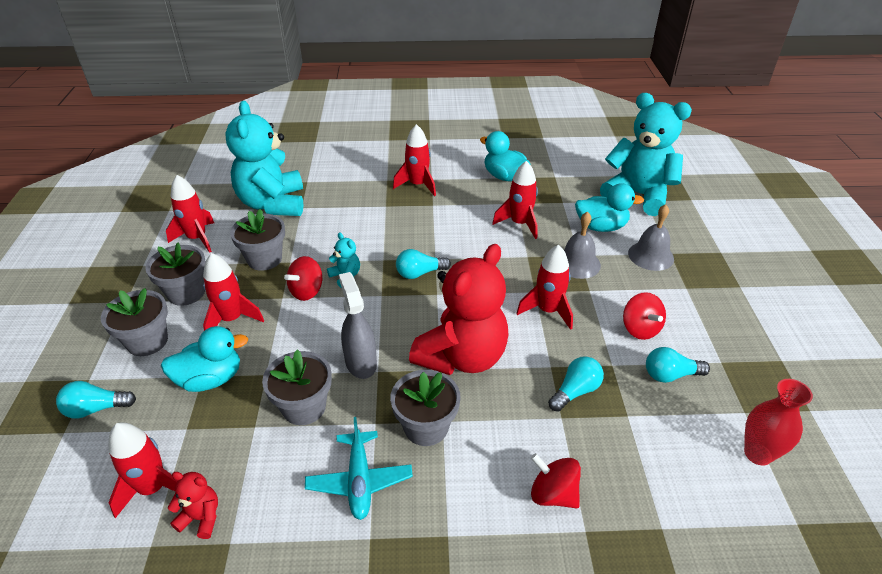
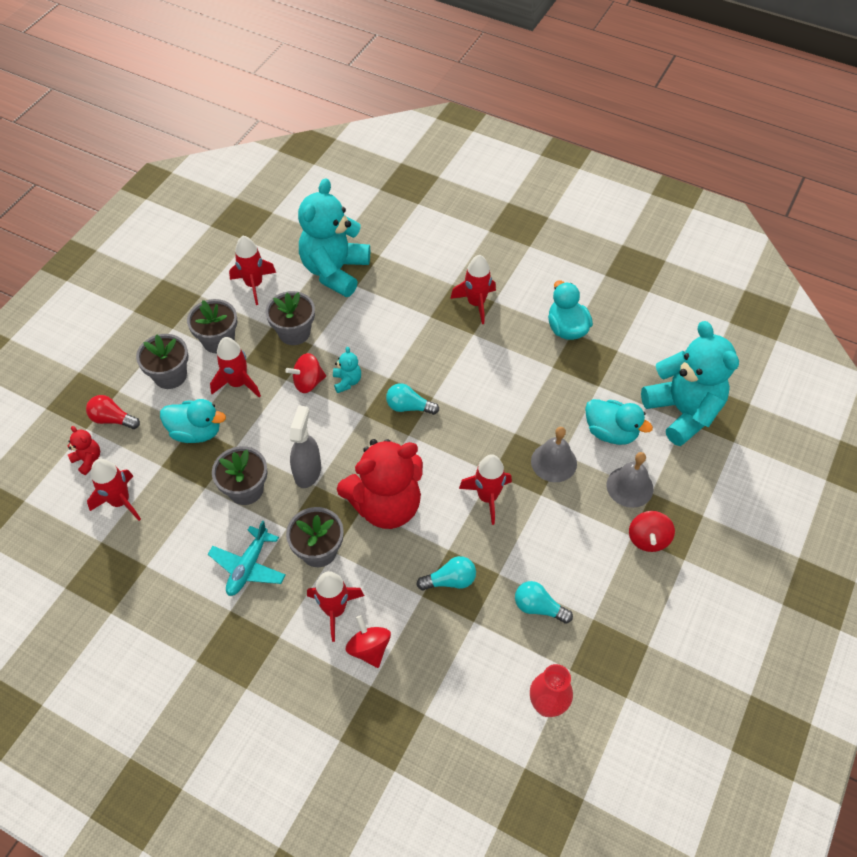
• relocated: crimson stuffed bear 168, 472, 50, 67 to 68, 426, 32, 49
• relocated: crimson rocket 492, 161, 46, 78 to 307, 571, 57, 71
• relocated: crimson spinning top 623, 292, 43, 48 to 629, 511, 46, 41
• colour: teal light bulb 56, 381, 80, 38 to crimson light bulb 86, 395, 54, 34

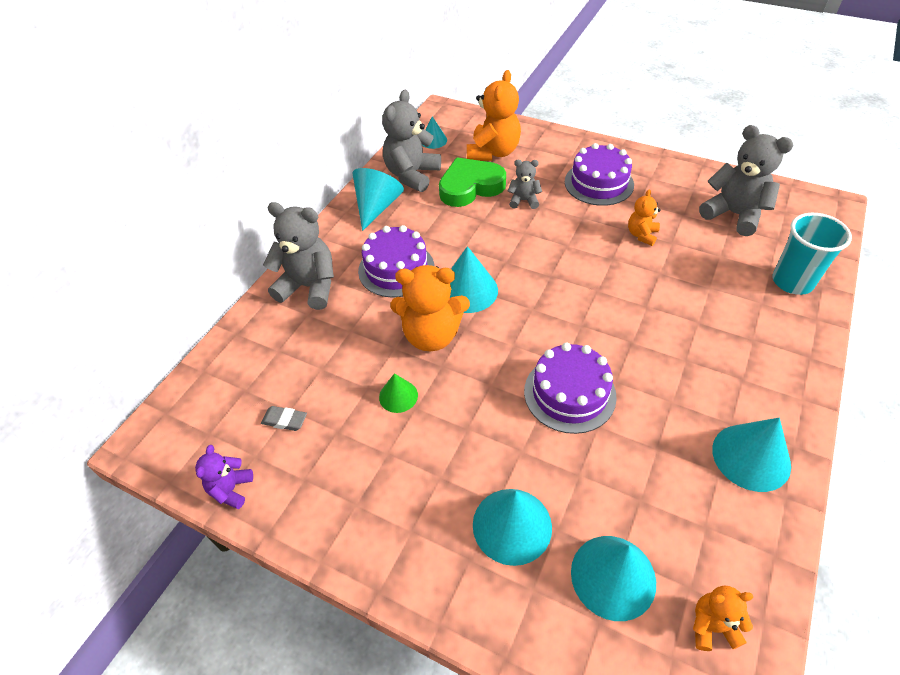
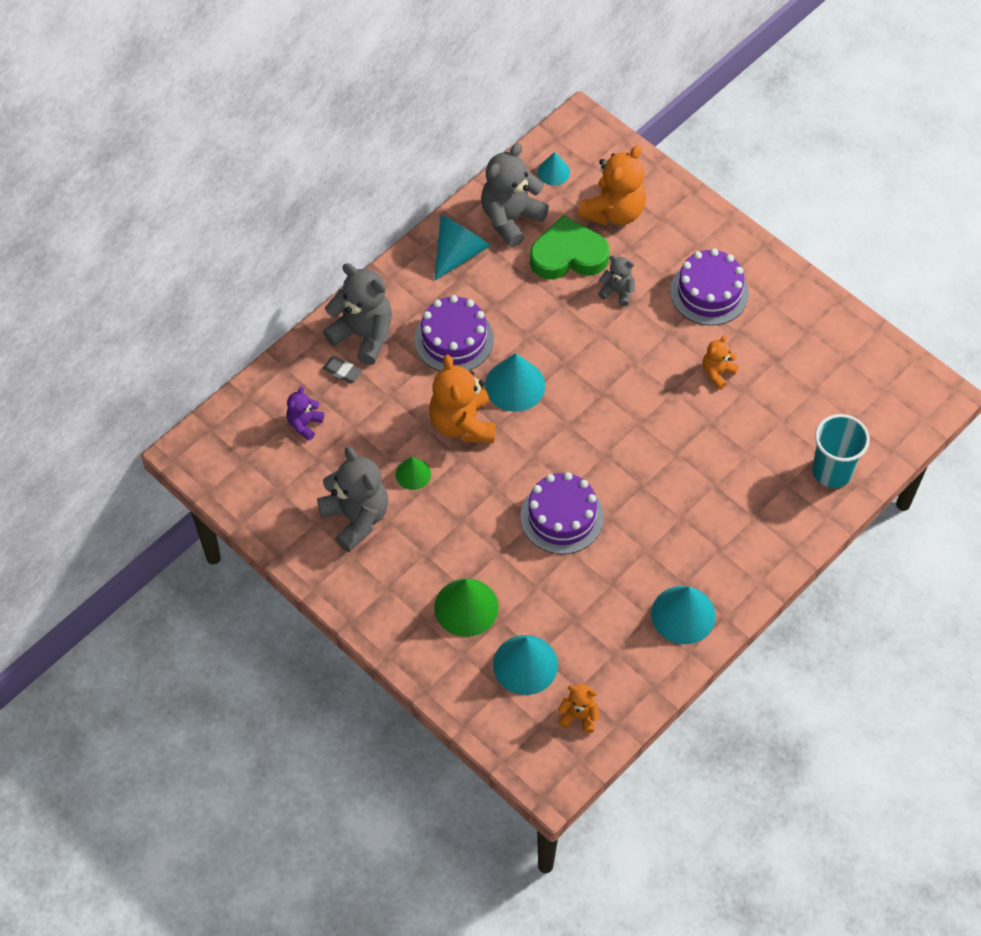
• relocated: purple stuffed bear 195, 445, 58, 64 to 286, 386, 38, 55
• relocated: gray eraser 261, 406, 46, 25 to 323, 356, 39, 27
• relocated: gray stuffed bear 699, 125, 94, 111 to 317, 447, 71, 105
• colour: teal solid cone 473, 489, 79, 77 to leaf-green solid cone 434, 579, 64, 58
• spun: orange-coloured stuffed bear 390, 265, 80, 86 = 429, 355, 66, 88 60 degrees clockwise

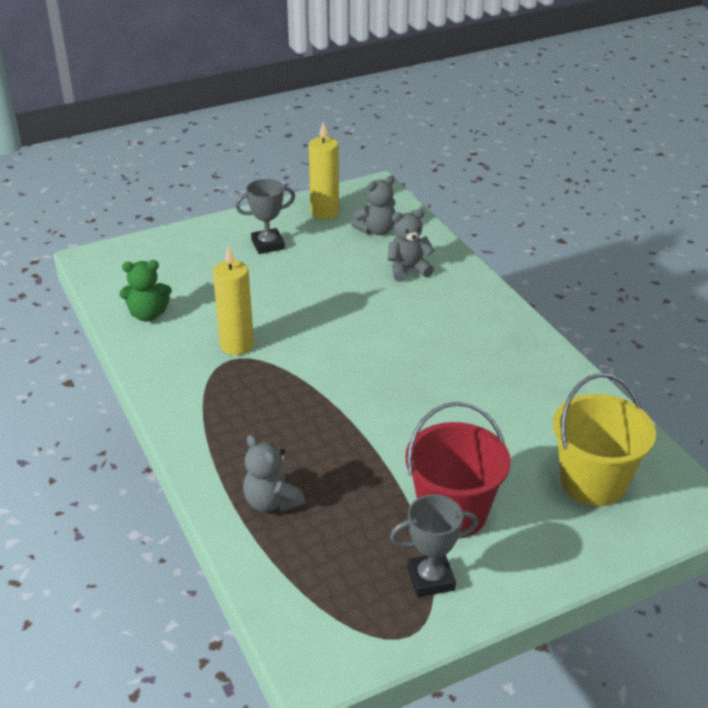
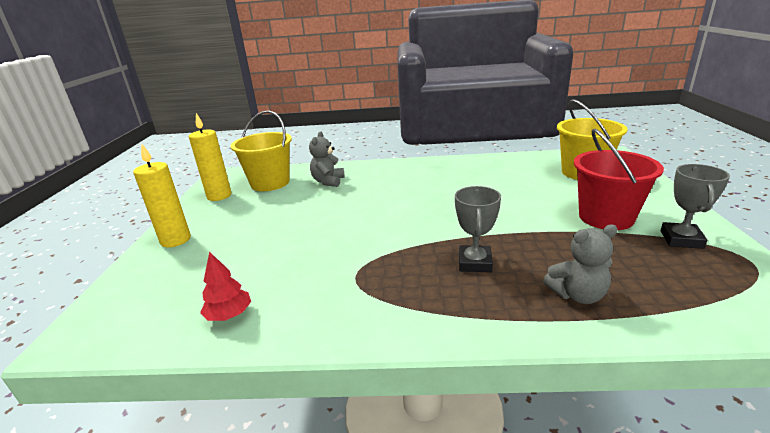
• relocated: yellow wax candle 213, 245, 41, 110 to 133, 143, 58, 105
• relocated: gray award cup 235, 179, 60, 75 to 455, 186, 46, 86
• exchanged: leaf-green stuffed bear 119, 260, 53, 61 to crimson tree 200, 251, 51, 70
• exchanged: gray stuffed bear 352, 175, 44, 60 to yellow sand bucket 231, 111, 61, 80

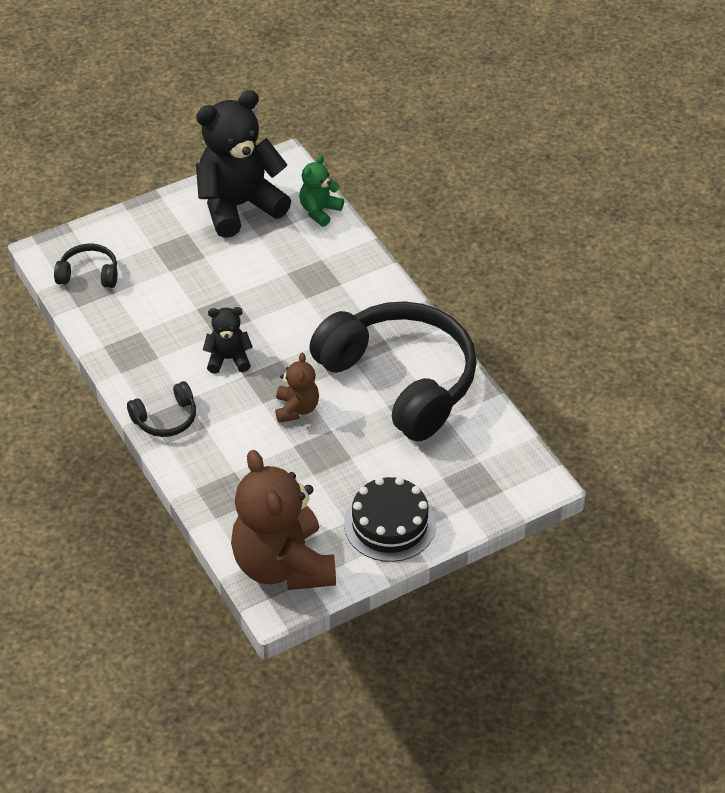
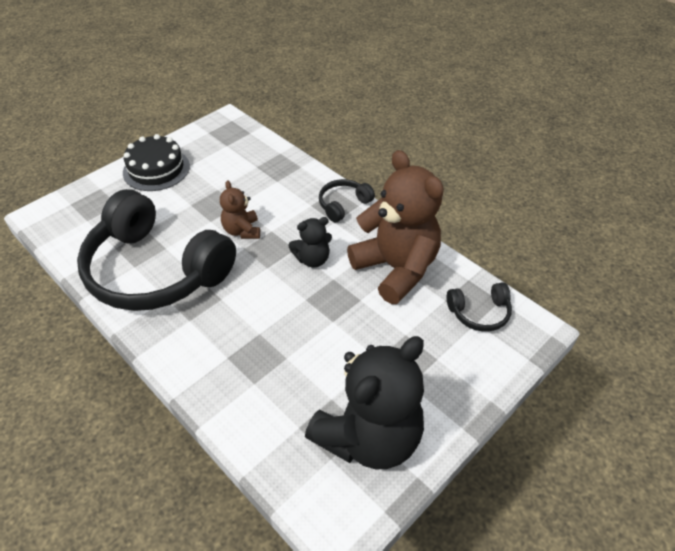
• missing: leaf-green stuffed bear 299, 155, 45, 72
• relocated: dark brown stuffed bear 231, 450, 105, 140 to 347, 150, 97, 154

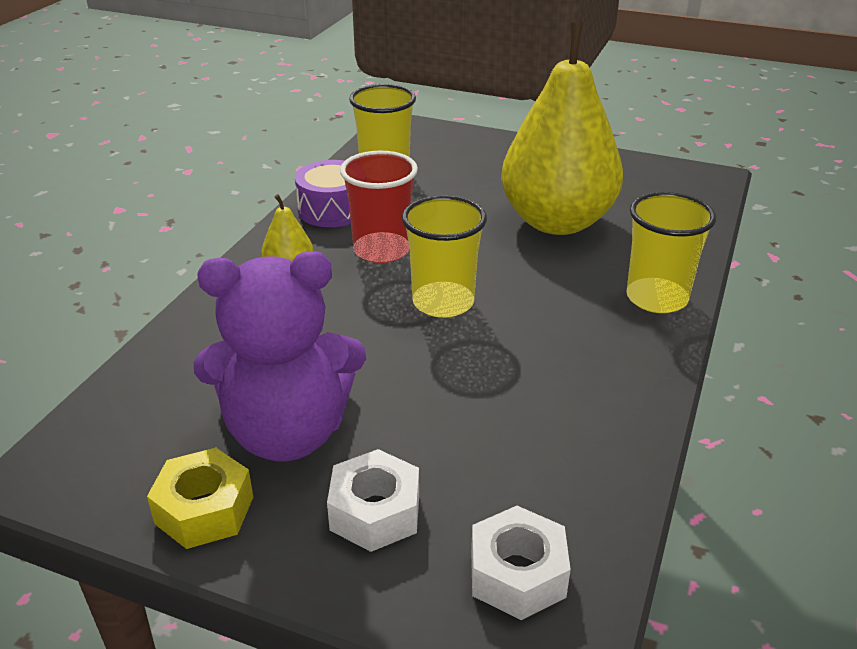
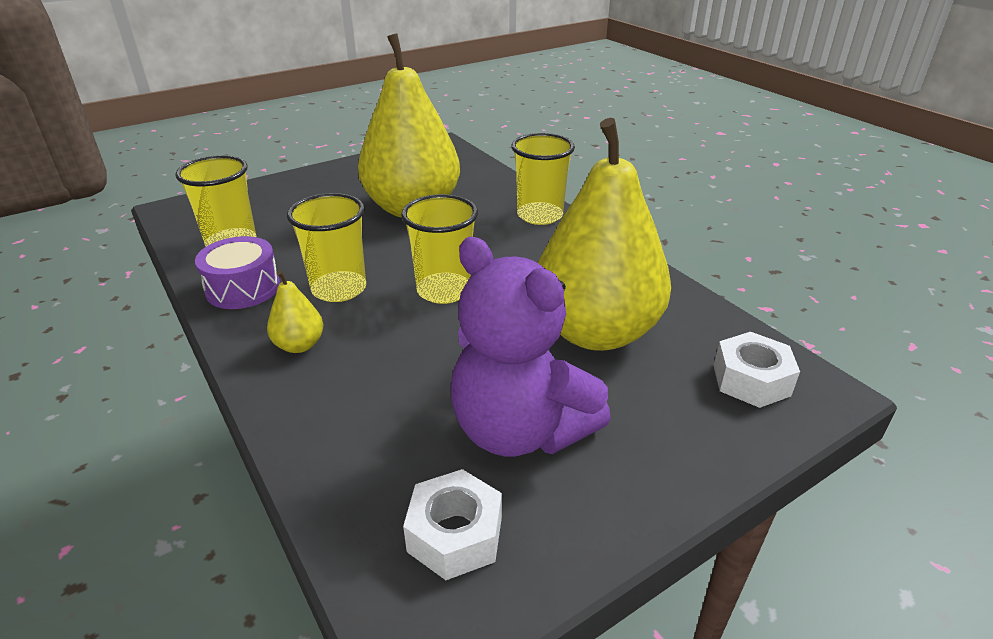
• missing: yellow hexagon nut 147, 448, 106, 101
• appeared: yellow pear fruit 538, 118, 133, 233
• relocated: white hexagon nut 327, 449, 92, 103 to 403, 469, 99, 111
• colour: crimson beaker 340, 151, 78, 112 to yellow beaker 287, 193, 79, 109
• spun: purple stuffed bear 194, 251, 172, 210 = 451, 237, 160, 220 105 degrees clockwise

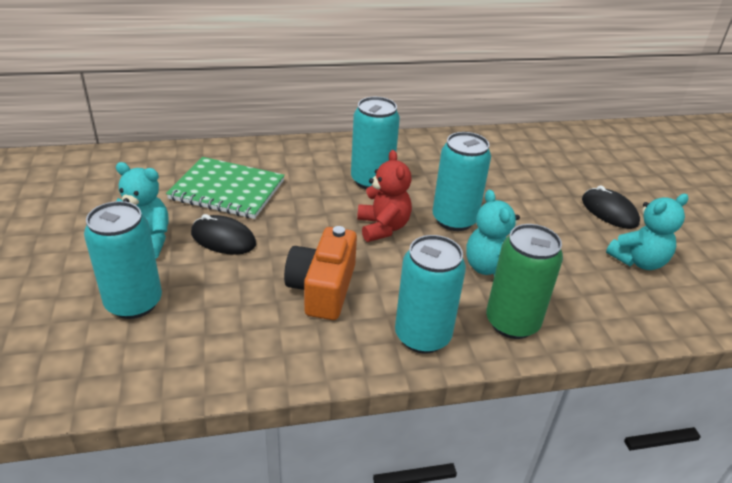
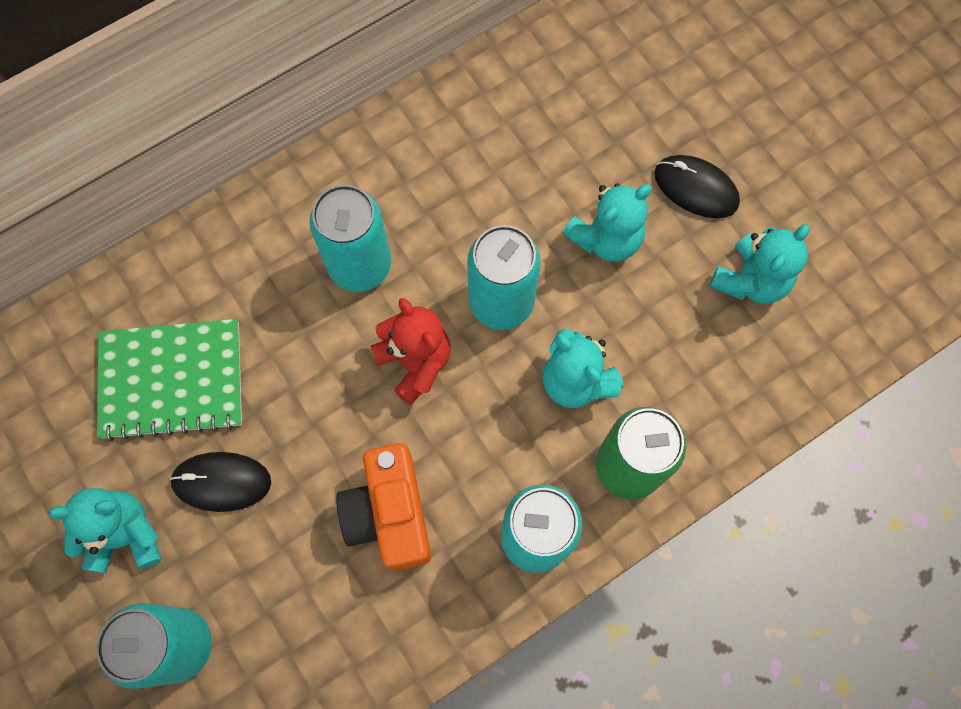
• appeared: teal stuffed bear 563, 183, 89, 78

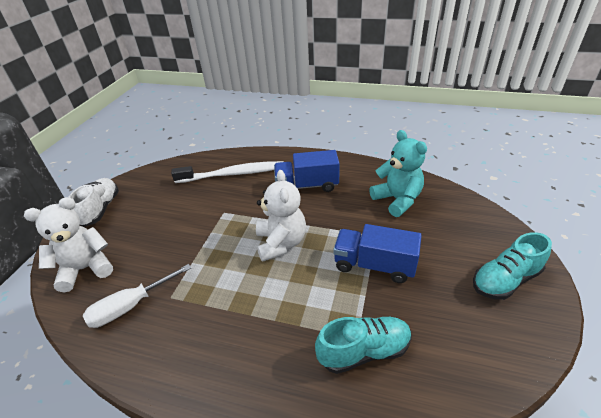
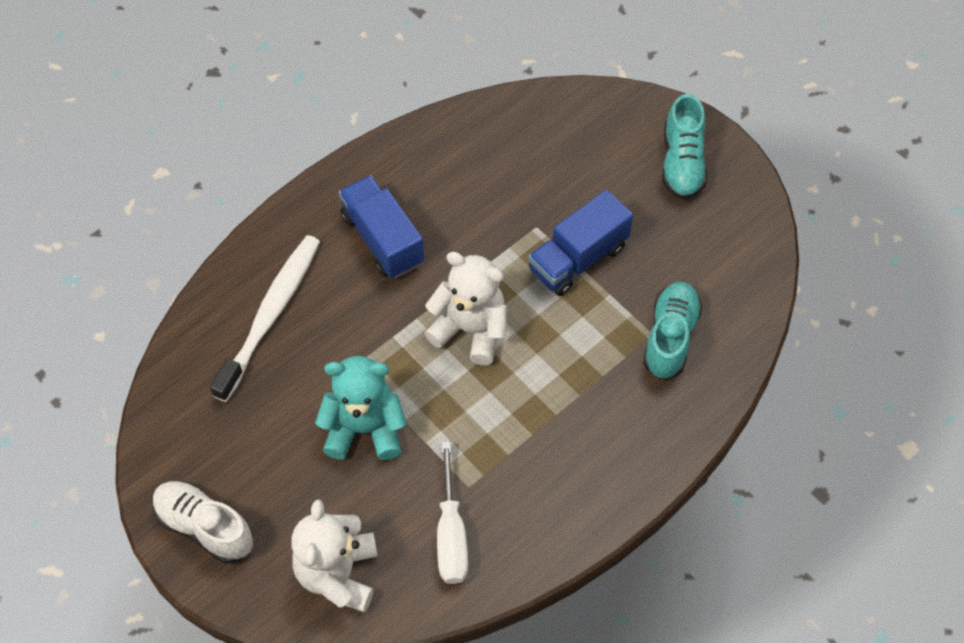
• relocated: teal stuffed bear 369, 130, 58, 87 to 315, 356, 92, 104
• spun: cobalt truck 274, 150, 66, 42 = 339, 175, 85, 104 120 degrees clockwise

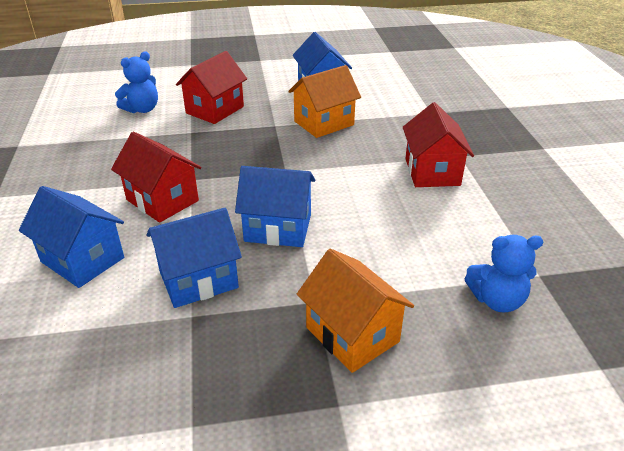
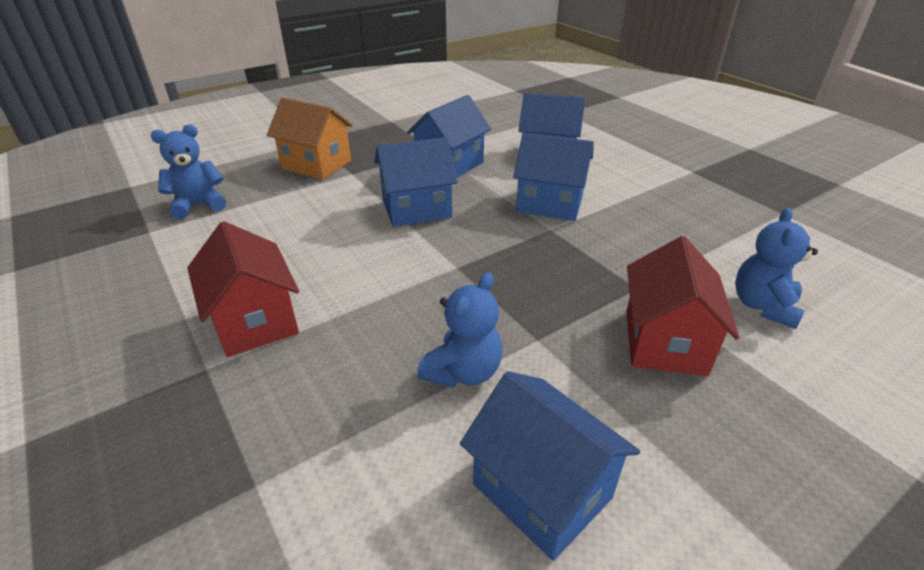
• exchanged: orange-coloured house 288, 65, 73, 73 to cobalt stuffed bear 417, 272, 85, 116
• colour: crimson house 111, 132, 91, 91 to cobalt house 513, 133, 81, 88

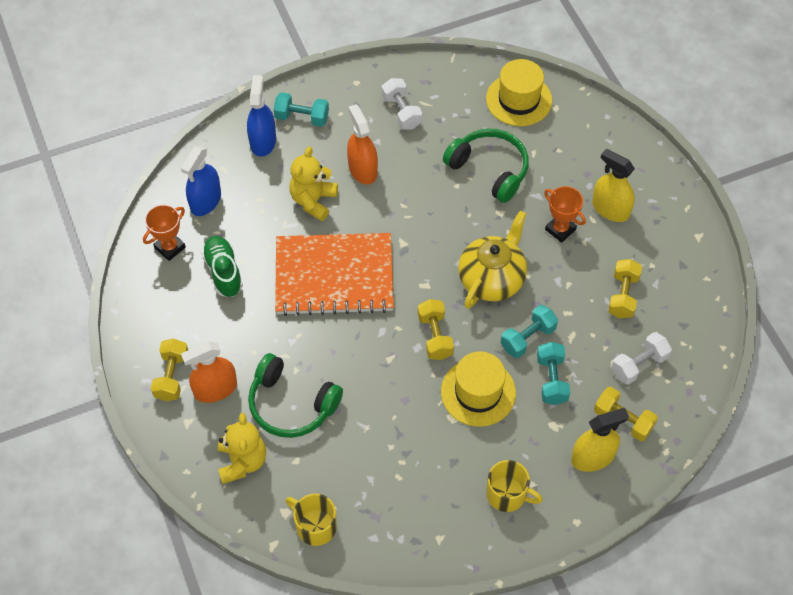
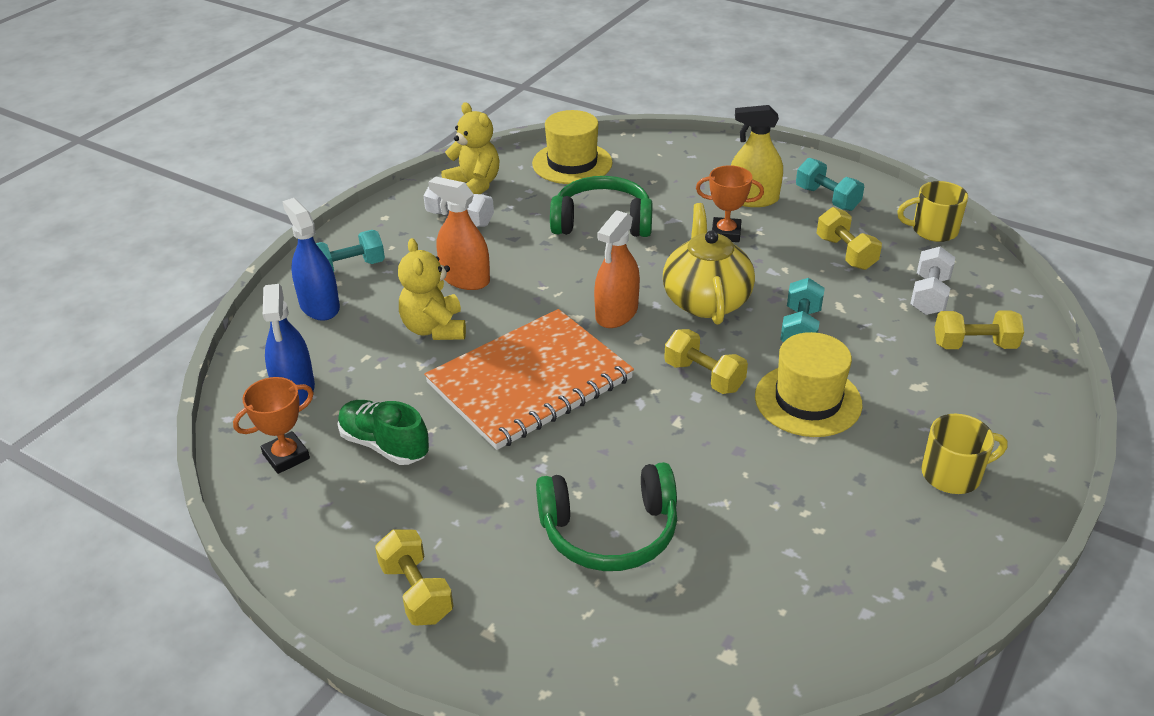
• missing: yellow sprayer 571, 408, 58, 64
• relocated: orange-coloured sprayer 181, 342, 56, 61 to 594, 210, 46, 118
• relocated: yellow stuffed bear 218, 413, 48, 71 to 441, 102, 58, 92
• relocated: yellow mug 286, 494, 51, 52 to 897, 181, 71, 61
• relocated: teal dumbbell 537, 342, 33, 63 to 796, 158, 68, 53
• spun: orange-coloured award cup 143, 205, 43, 56 = 233, 377, 81, 97 45 degrees clockwise

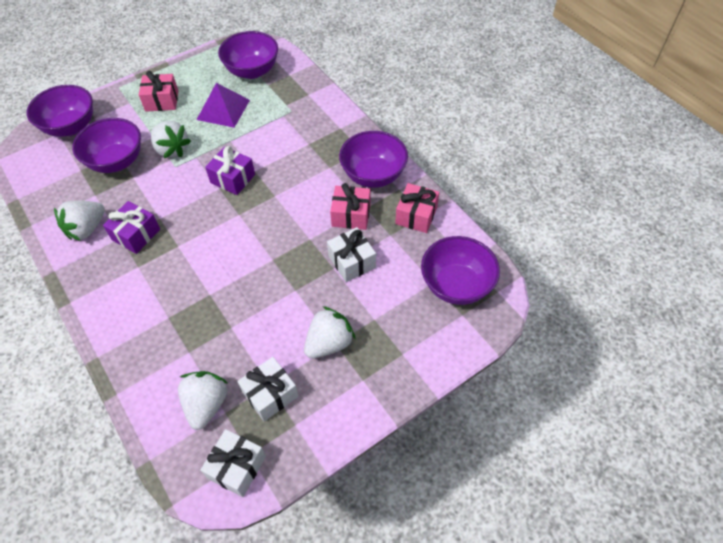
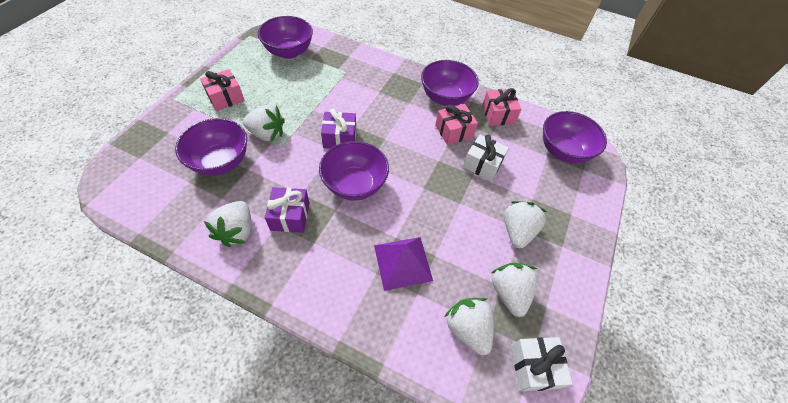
• relocated: purple bowl 27, 85, 66, 52 to 319, 141, 70, 60
• relocated: purple pyramid 197, 83, 53, 45 to 374, 237, 59, 54
• exchanged: white wrapped gift 237, 357, 62, 65 to white strawberry 491, 263, 47, 54

